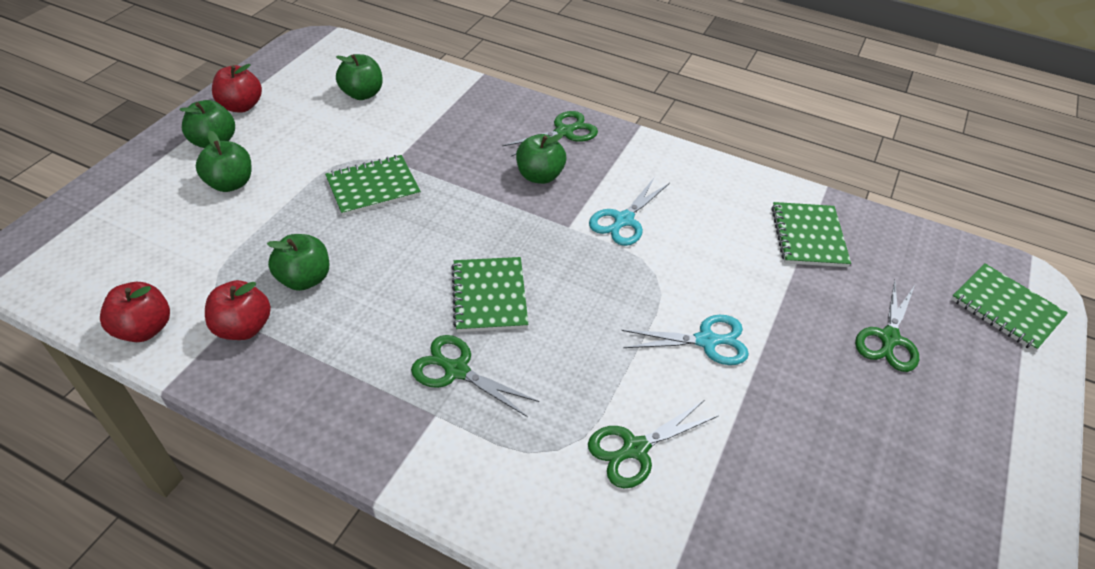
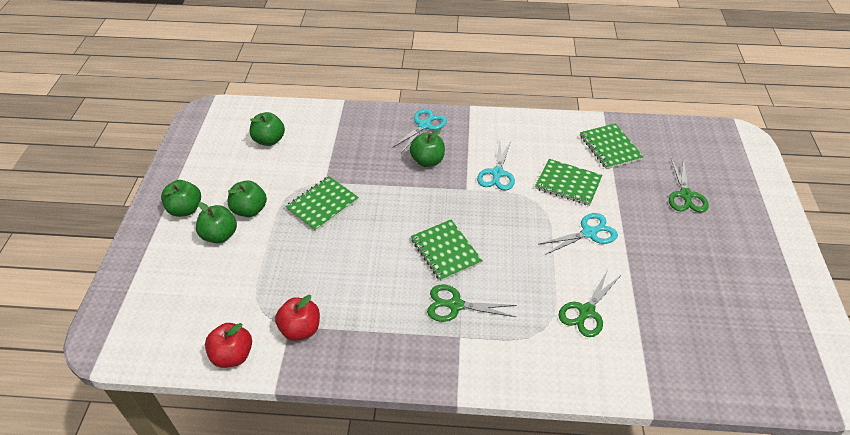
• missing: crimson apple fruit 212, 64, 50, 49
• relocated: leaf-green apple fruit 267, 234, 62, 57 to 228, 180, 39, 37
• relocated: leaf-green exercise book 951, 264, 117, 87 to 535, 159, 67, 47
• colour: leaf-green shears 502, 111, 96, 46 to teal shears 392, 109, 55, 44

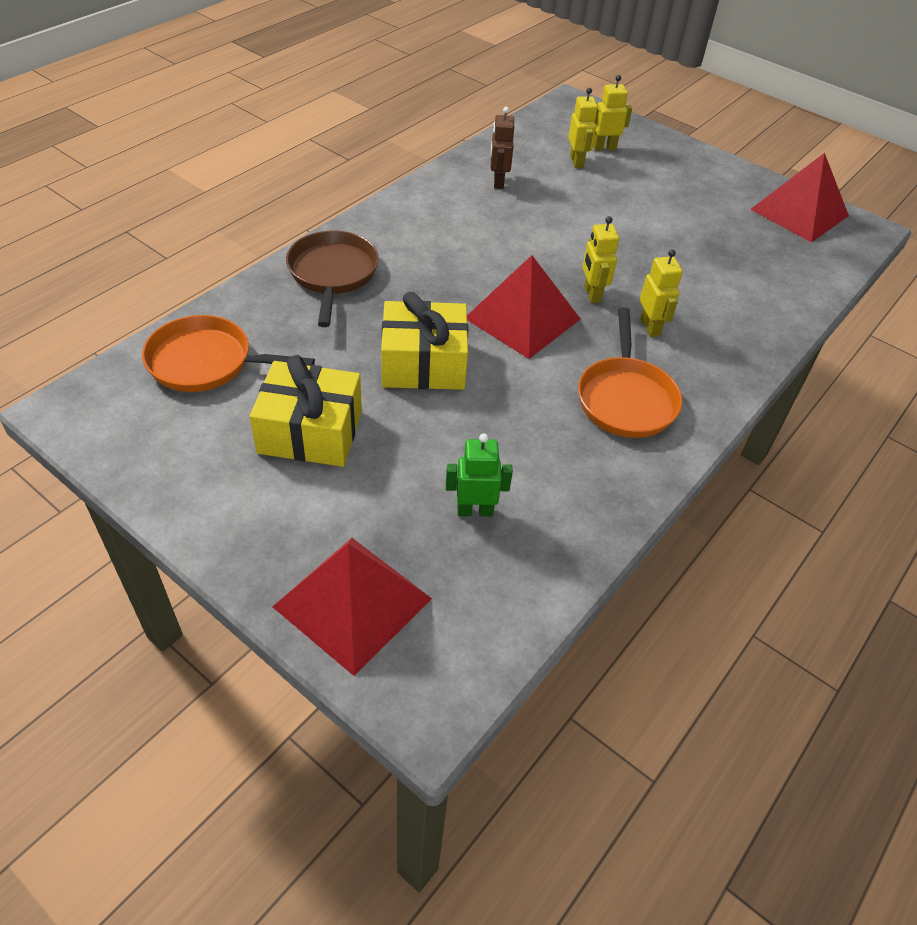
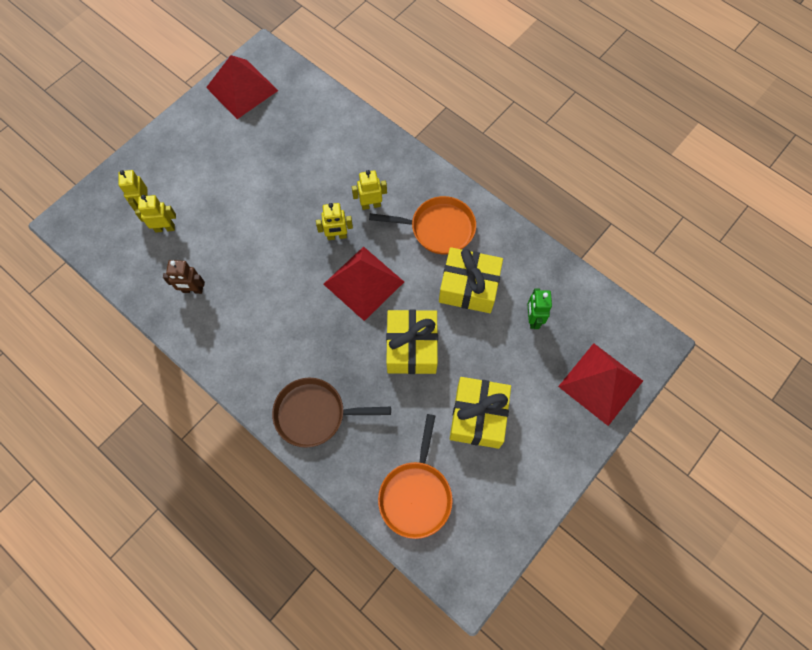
• appeared: yellow wrapped gift 439, 247, 64, 66

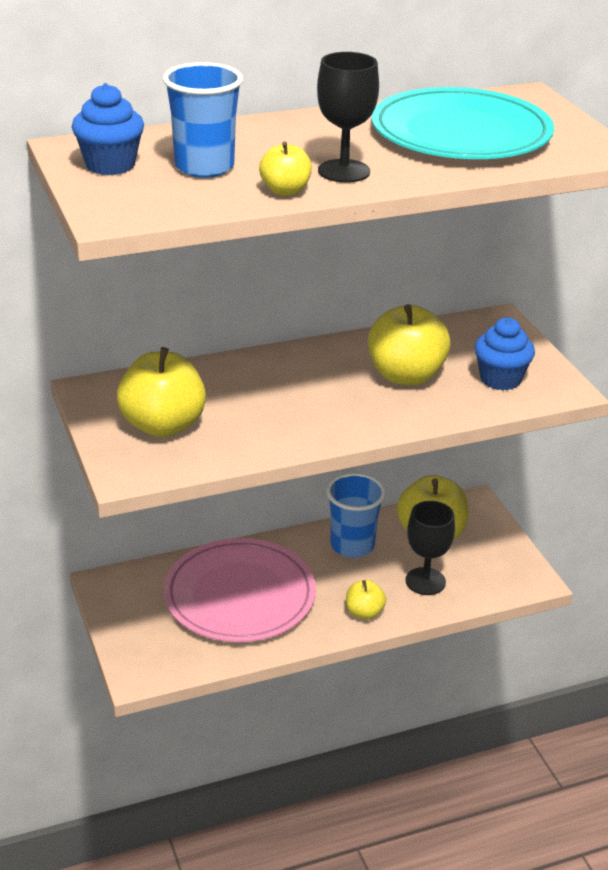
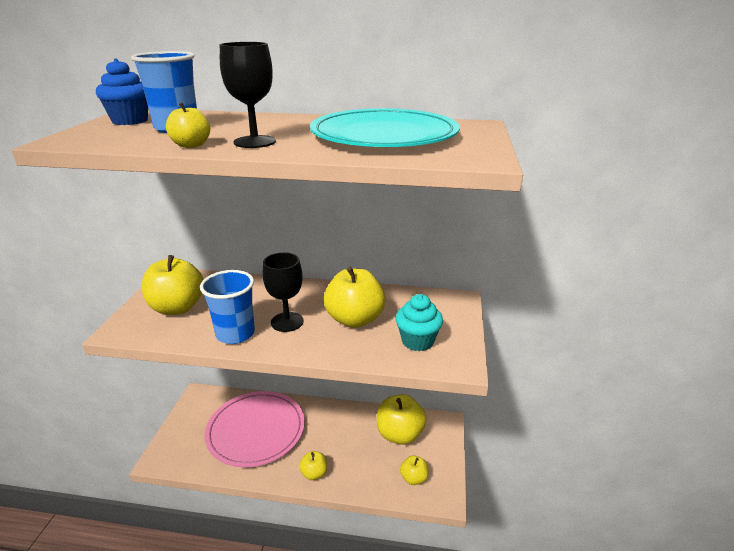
• appeared: yellow apple fruit 400, 456, 28, 29
• relocated: cobalt beaker 326, 473, 59, 85 to 200, 270, 55, 74
• relocated: ebony goblet 405, 501, 50, 94 to 263, 252, 41, 80
• colour: cobalt muffin 474, 317, 61, 74 to teal muffin 396, 294, 47, 57

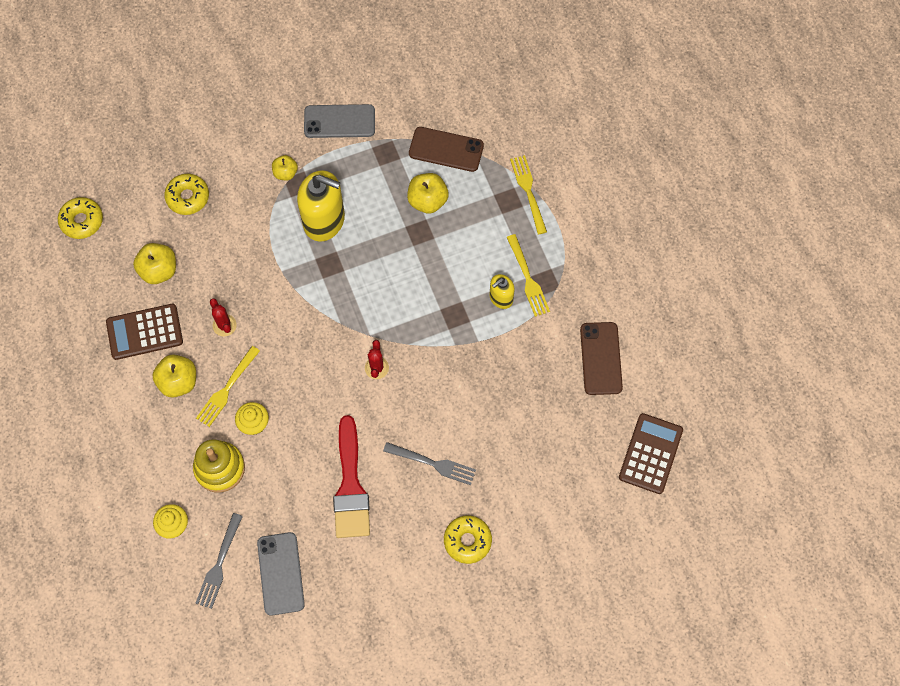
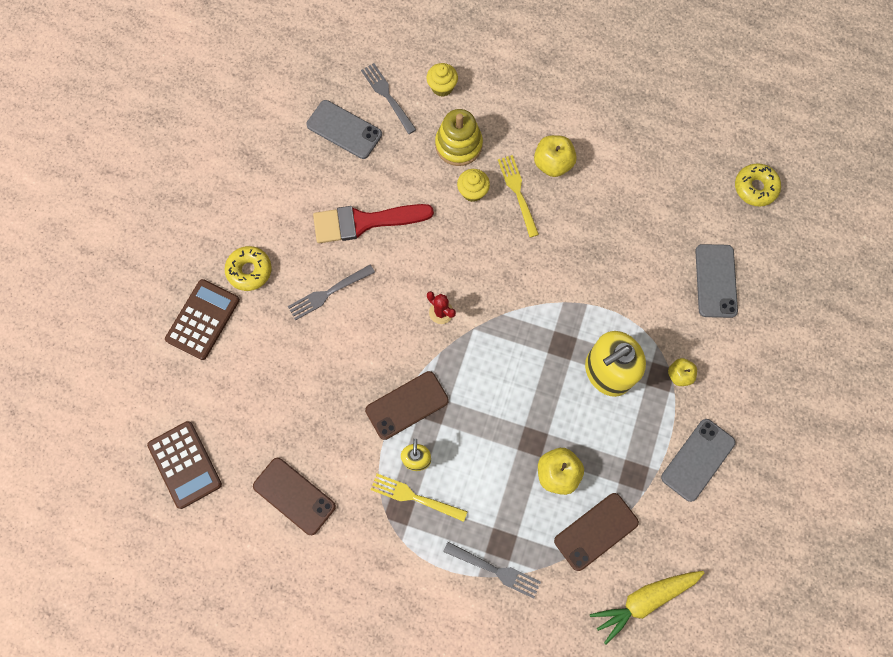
• missing: yellow apple fruit 133, 243, 43, 41
• missing: crimson cactus 210, 298, 27, 39
• appeared: dark brown mobile phone 365, 371, 84, 69
• appeared: yellow root vegetable 590, 571, 114, 73
• relocated: dark brown pocket calculator 106, 304, 77, 56 to 165, 279, 75, 81
• exchanged: yellow glazed donut 164, 174, 45, 41 to gray mobile phone 695, 244, 43, 74
• colour: yellow fork 510, 155, 37, 80 to gray fork 443, 542, 98, 57
• spun: crimson brush 333, 415, 37, 123 = 313, 204, 121, 39 45 degrees counterclockwise

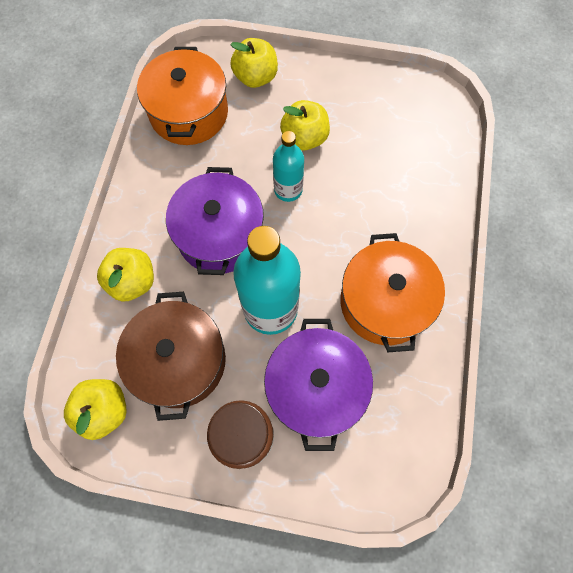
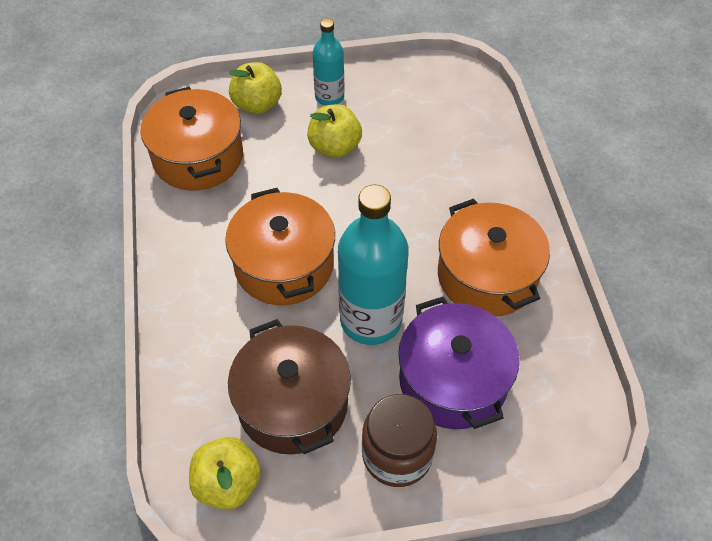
• missing: yellow apple fruit 97, 248, 57, 54
• relocated: teal drink bottle 273, 131, 31, 71 to 313, 19, 31, 87
• colour: purple stockpot 166, 167, 98, 108 to orange-coloured stockpot 225, 188, 110, 117

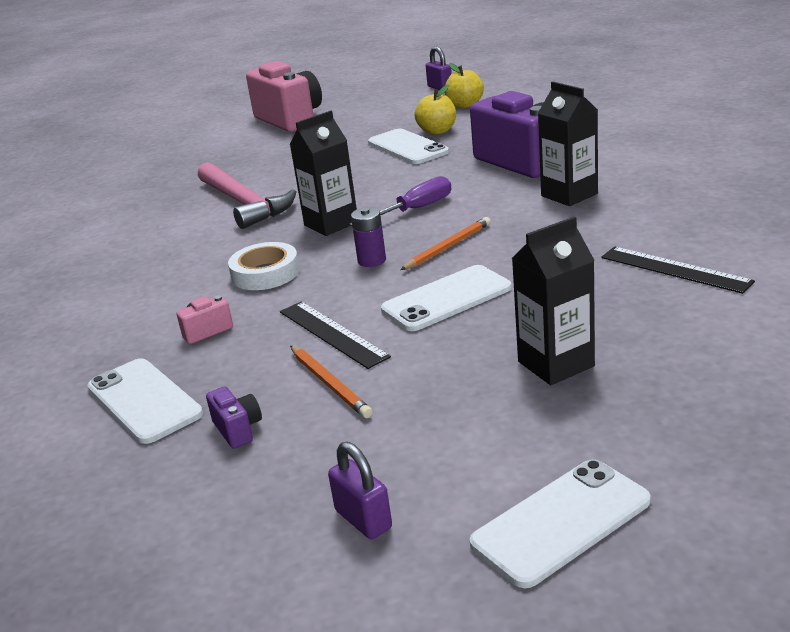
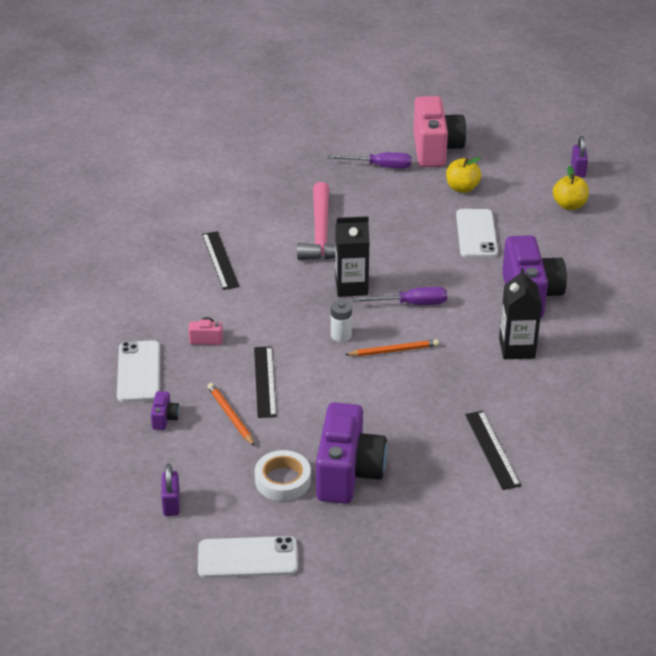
• missing: white mobile phone 381, 265, 130, 66
• appeared: ebony ruler 202, 231, 37, 59
• appeared: purple hand screwdriver 327, 152, 85, 17
• relocated: white roll of tape 228, 242, 72, 48 to 255, 450, 56, 51
• relocated: yellow apple fruit 414, 84, 42, 51 to 446, 157, 35, 36
• exchanged: ebony milk carton 512, 217, 83, 168 to purple camera 316, 402, 71, 102
• colour: purple AA battery 351, 207, 35, 60 to white AA battery 331, 300, 21, 42
• spun: orange-coloured wooden pencil 290, 346, 83, 72 = 207, 383, 48, 63 150 degrees clockwise

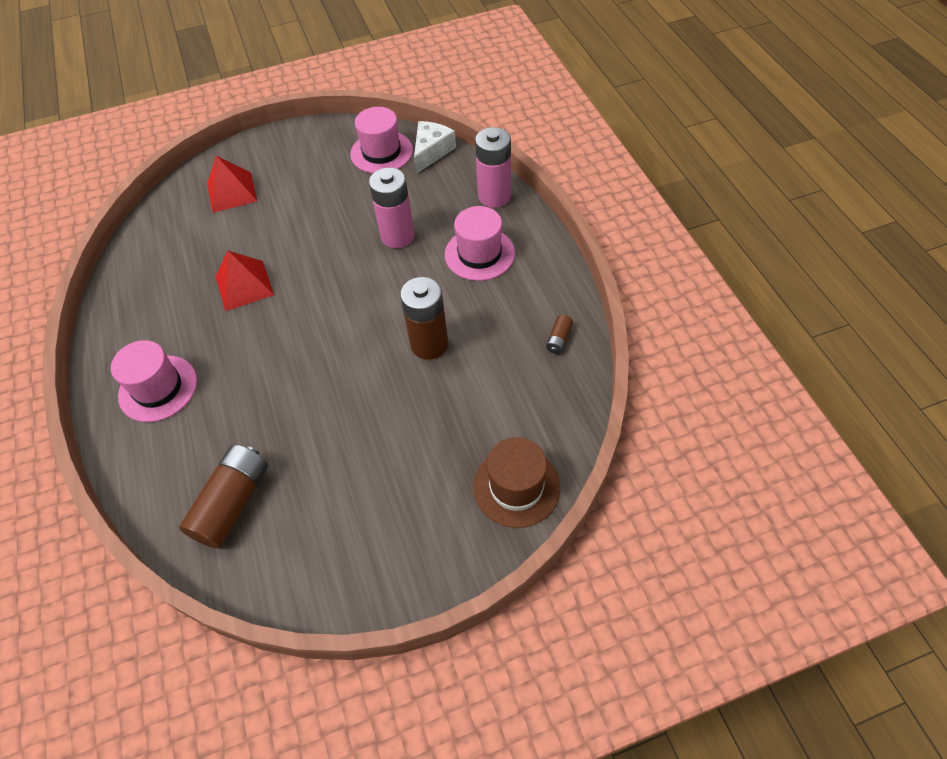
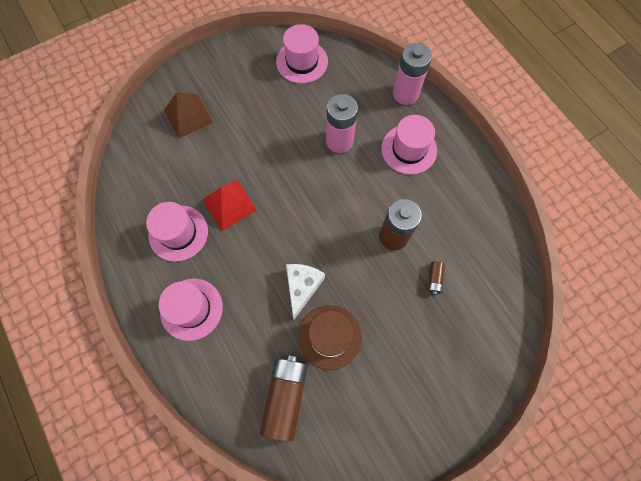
• appeared: rosy hat 146, 202, 62, 60
• relocated: white cheese 414, 121, 42, 53 to 286, 264, 39, 56
• relocated: dark brown hat 473, 437, 88, 91 to 298, 305, 64, 65
• relocated: dark brown AA battery 546, 315, 27, 39 to 428, 261, 17, 34
• colour: crimson pyramid 207, 155, 50, 58 to dark brown pyramid 164, 92, 49, 46

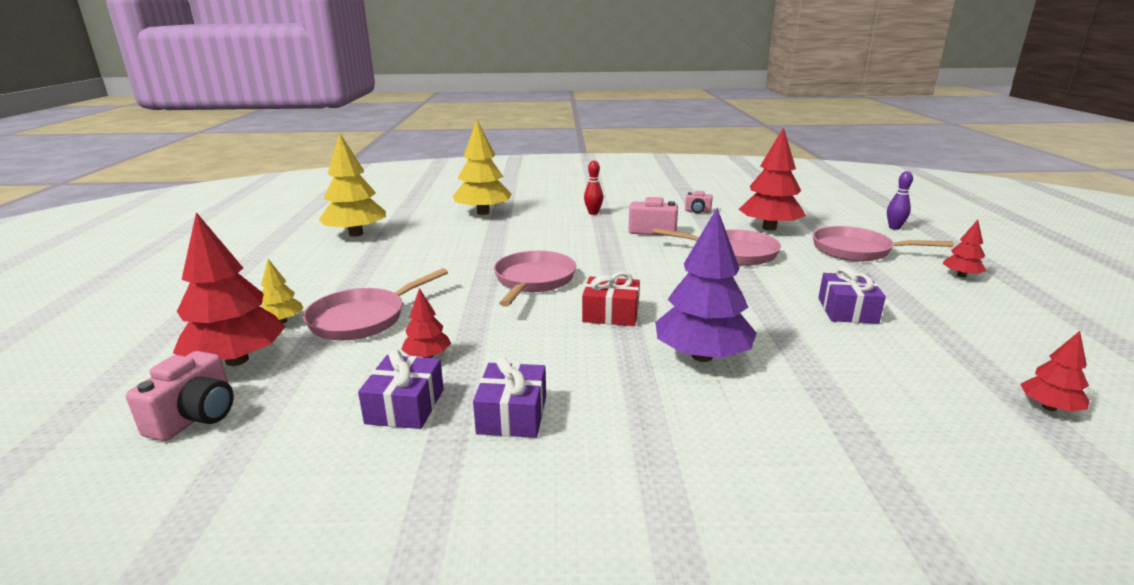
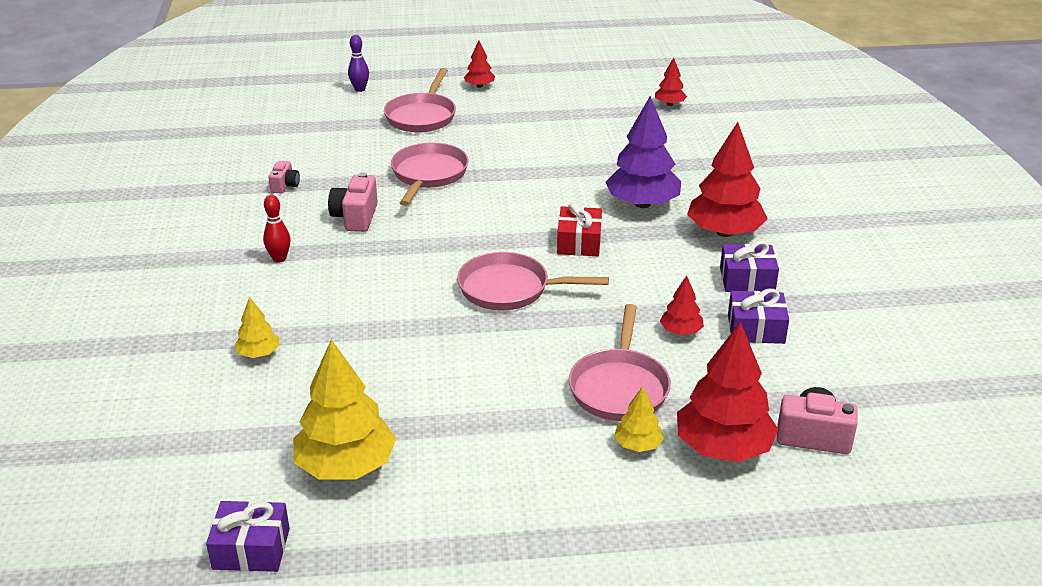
• relocated: crimson tree 739, 127, 67, 104 to 687, 122, 81, 115
• relocated: purple wrapped gift 818, 266, 68, 58 to 206, 501, 84, 71
• spun: rosy skillet 303, 268, 145, 72 = 569, 304, 102, 117 60 degrees clockwise
• size: yellow tree 453, 120, 59, 95 = 234, 297, 45, 61 x0.49

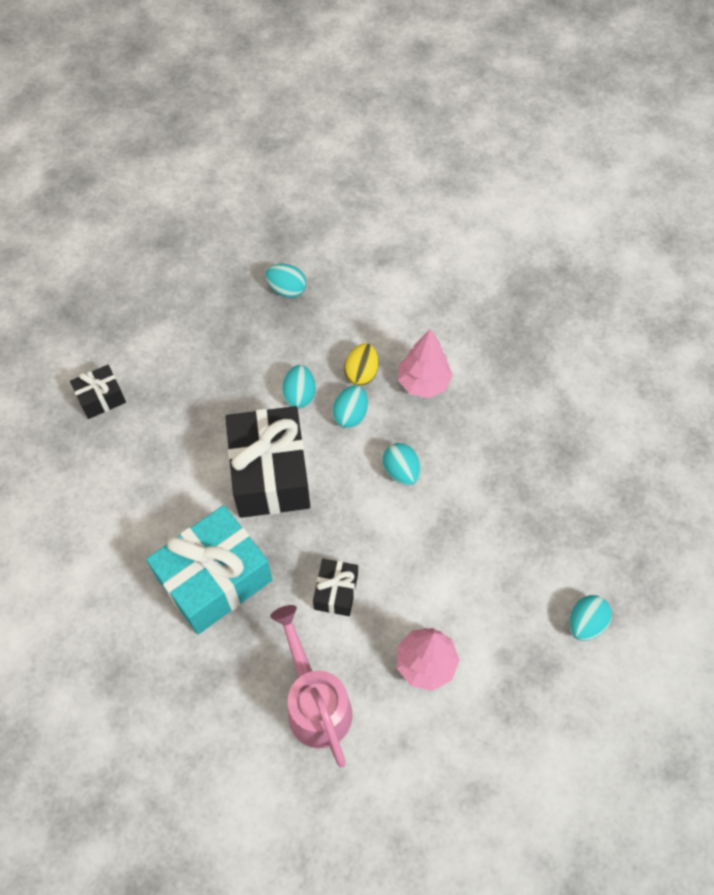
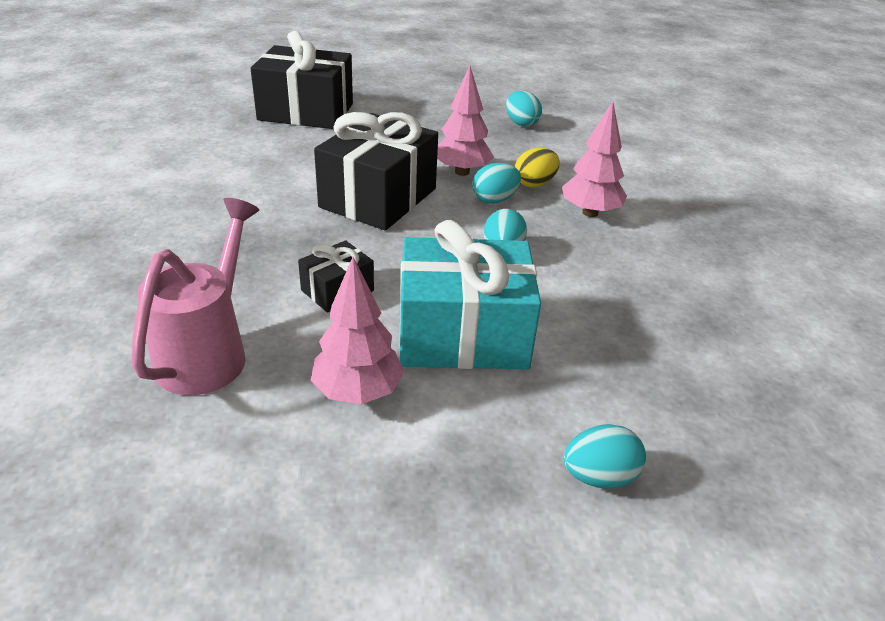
• relocated: teal wrapped gift 146, 505, 127, 129 to 400, 220, 141, 149
• exchanged: teal egg shape 282, 365, 34, 44 to rosy tree 437, 66, 57, 110
• size: ebony wrapped gift 70, 365, 56, 54 = 251, 31, 102, 98 x2.05

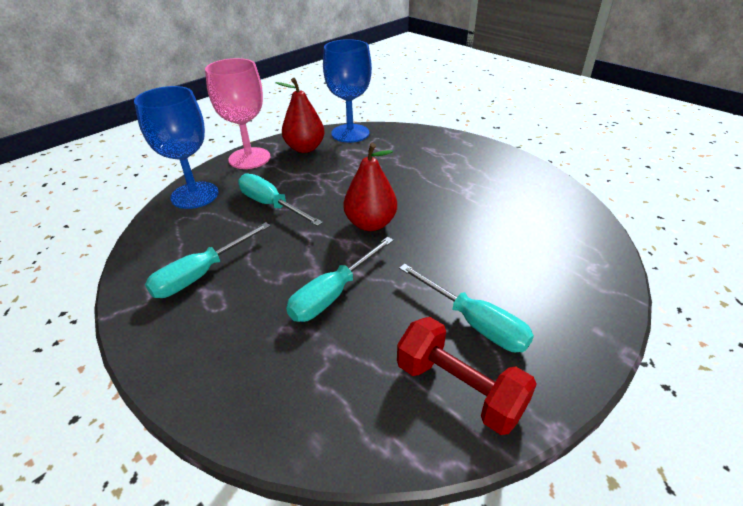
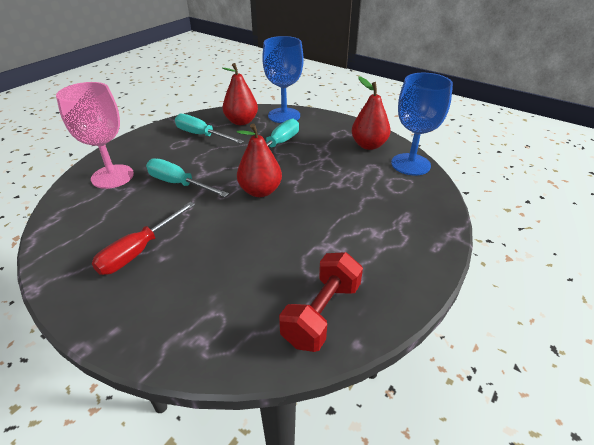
• appeared: crimson pear fruit 222, 63, 36, 62
• relocated: rosy goblet 205, 58, 65, 111 to 56, 82, 78, 107
• relocated: crimson dumbbell 397, 317, 140, 118 to 279, 252, 84, 100
• colour: teal hand screwdriver 399, 264, 135, 88 to crimson hand screwdriver 92, 202, 103, 73

